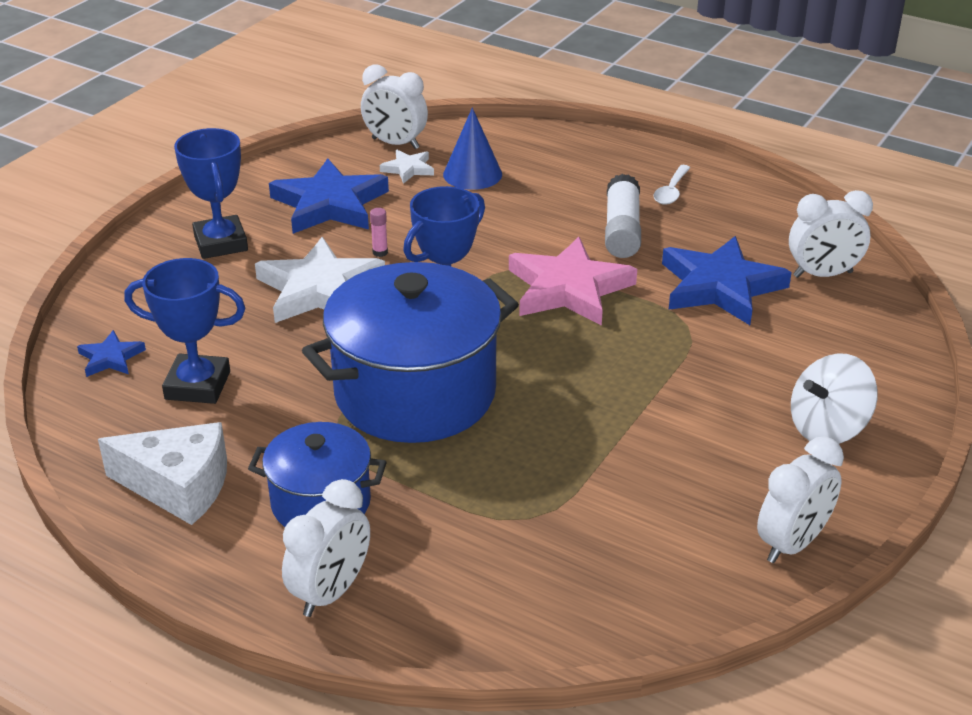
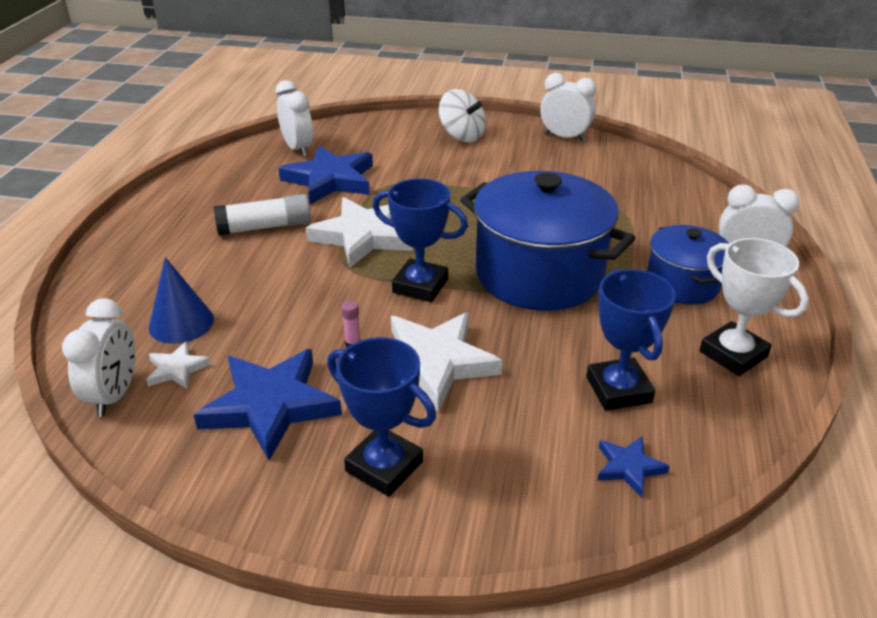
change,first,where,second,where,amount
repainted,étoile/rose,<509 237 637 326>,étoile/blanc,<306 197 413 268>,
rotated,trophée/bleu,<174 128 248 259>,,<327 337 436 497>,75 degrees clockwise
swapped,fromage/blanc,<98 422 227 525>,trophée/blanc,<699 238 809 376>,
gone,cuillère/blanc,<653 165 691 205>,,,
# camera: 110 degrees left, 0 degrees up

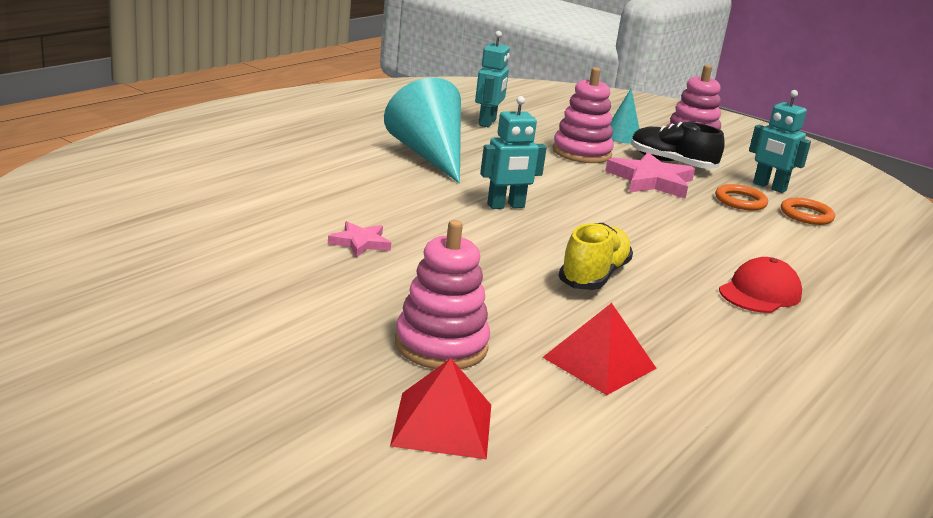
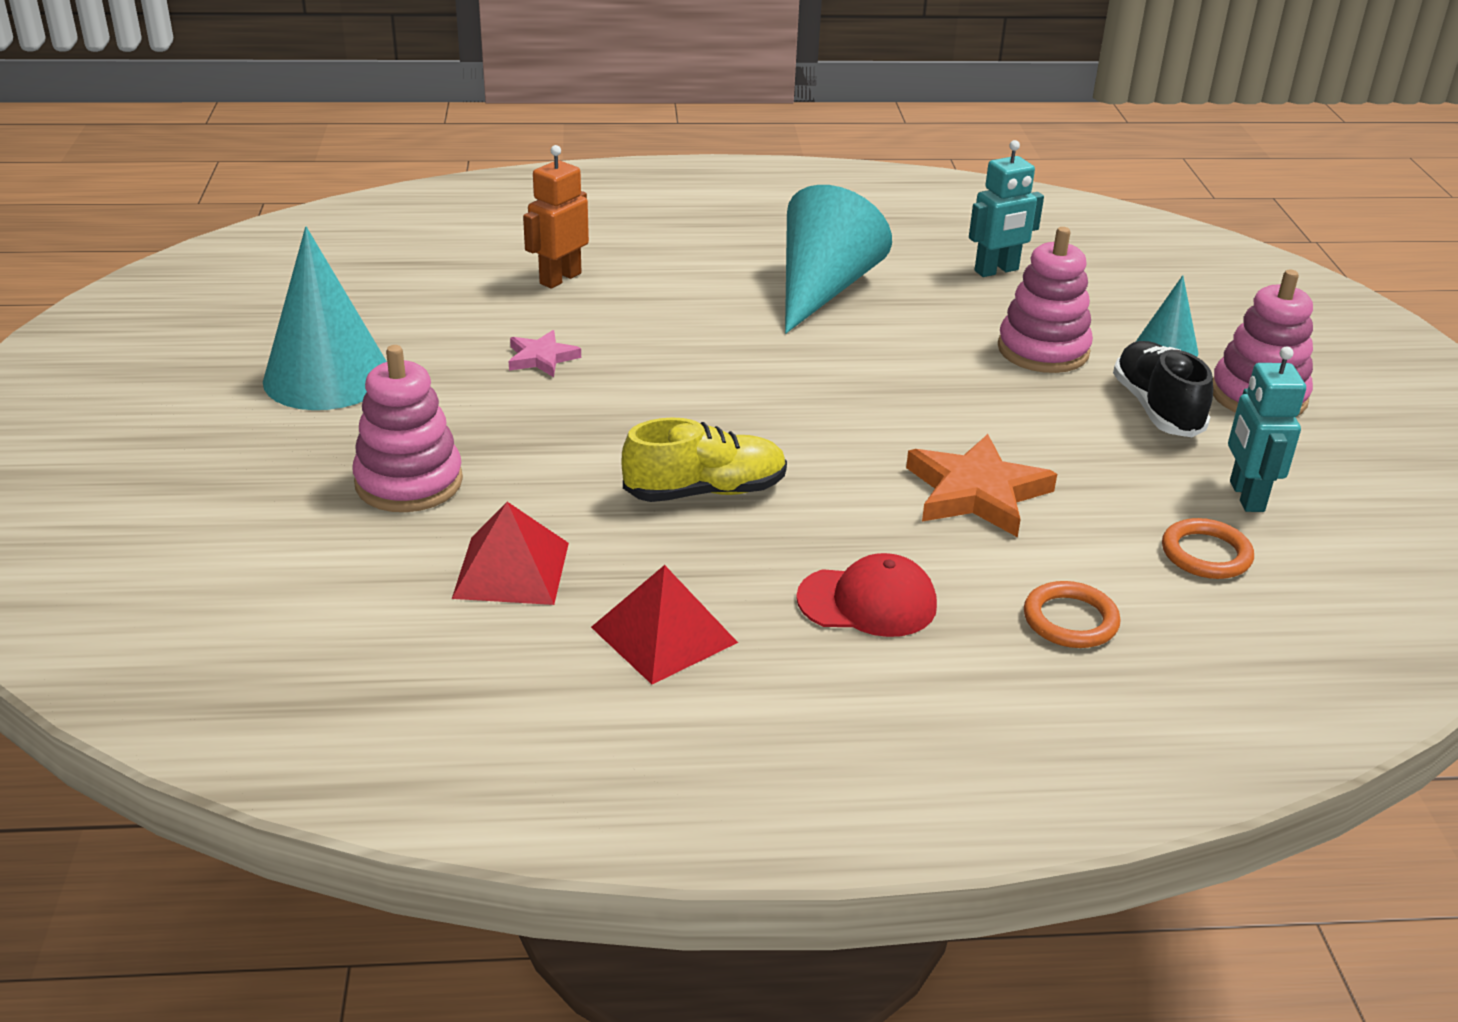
change,first,where,second,where,amount
new,,,cône/turquoise,<263 227 387 410>,
new,,,robot/orange,<523 145 589 288>,
shifted,pyramide/rouge,<390 358 491 459>,,<591 565 738 684>,
new,,,étoile/orange,<906 434 1057 537>,
shifted,anneau/orange,<715 184 768 211>,,<1024 581 1121 648>,
gone,robot/turquoise,<480 96 547 209>,,,
gone,étoile/rose,<605 152 695 199>,,,
# camera: 50 degrees right, 10 degrees up

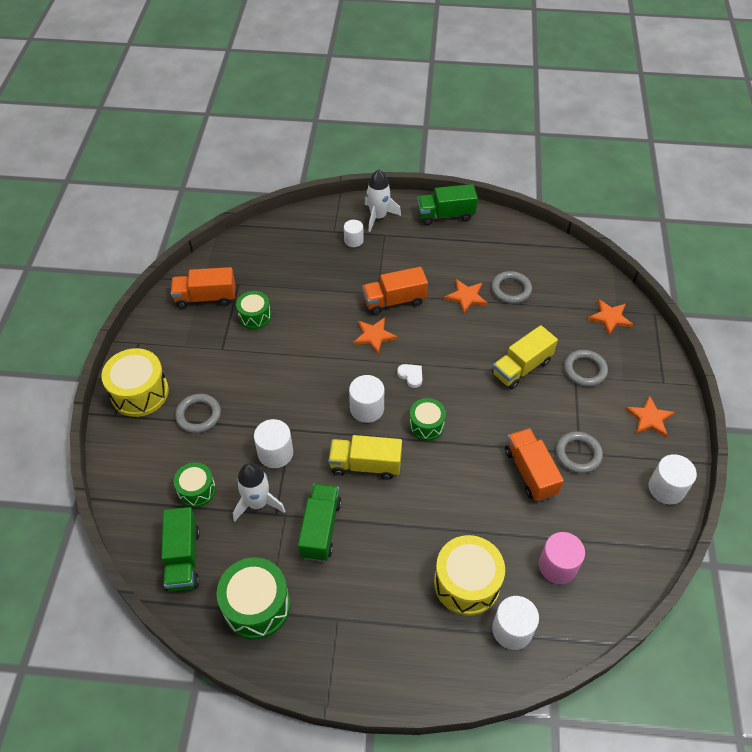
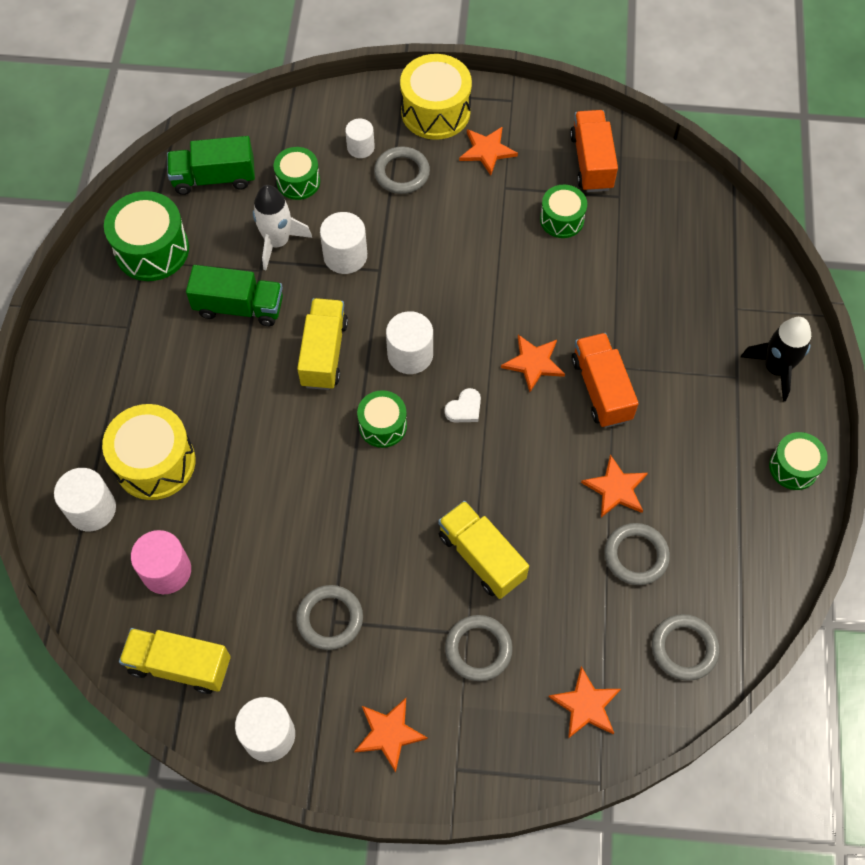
change,first,where,second,where,amount
new,,,camion/jaune,<119 628 231 694>,
shifted,cylindre/blanc,<344 220 364 247>,,<345 119 375 158>,
new,,,étoile/orange,<459 126 518 175>,
new,,,anneau/gris,<652 614 719 681>,
repainted,fusée/blanc,<365 169 401 232>,fusée/noir,<741 317 811 401>,
swapped,camion/vert,<417 184 478 225>,tambour/vert,<769 432 828 490>,
gone,camion/orange,<505 428 564 502>,,,
# camera: 90 degrees right, 10 degrees up

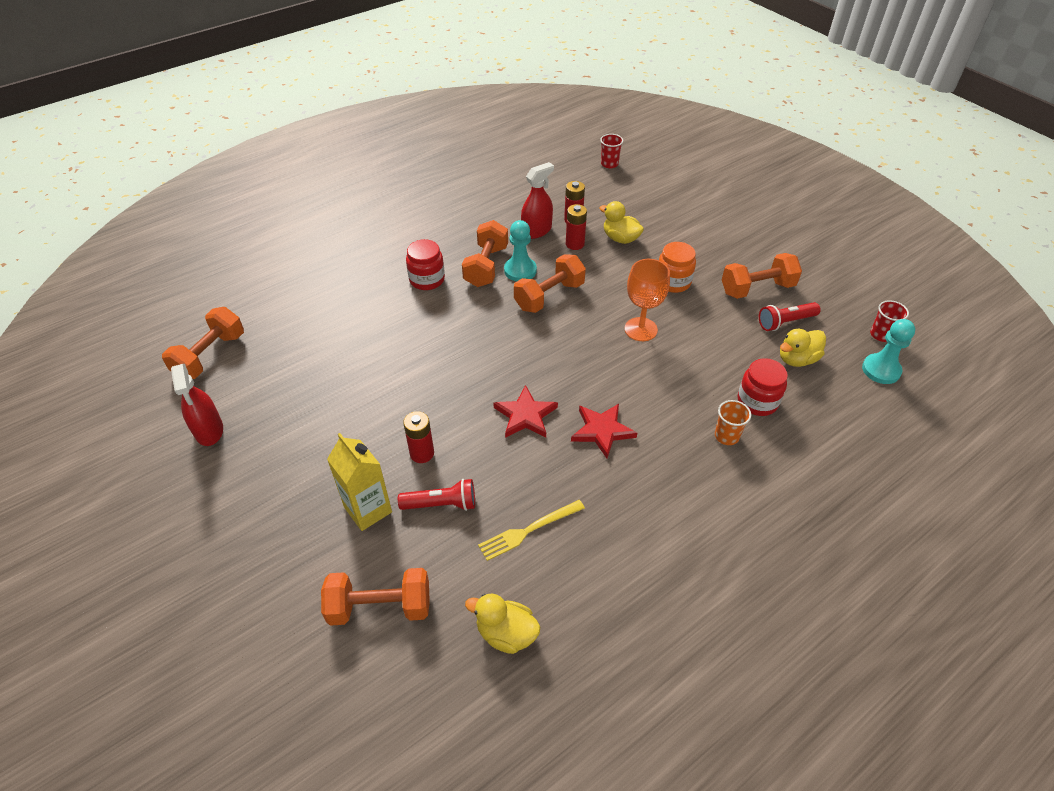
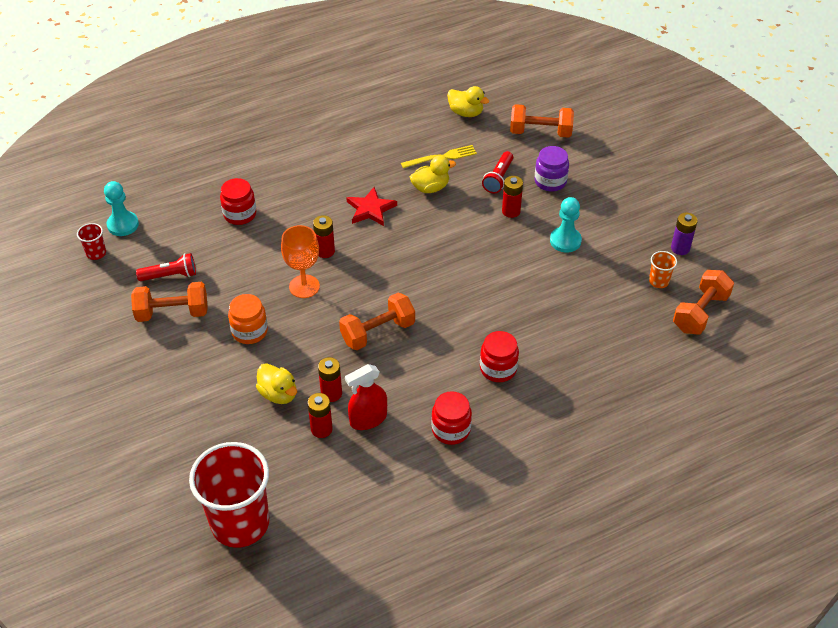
change,first,where,second,where,amount
scaled,gobelet/rouge,<600 134 623 168>,,<189 442 269 548>,x2.45
new,,,pile/rouge,<313 215 335 258>,
shifted,canard/jaune,<780 329 826 367>,,<410 156 456 193>,
new,,,bocal/rouge,<431 391 472 445>,
rotated,lampe de poche/rouge,<398 479 475 511>,,<482 151 513 193>,75 degrees counterclockwise
swapped,brique de lait/jaune,<327 433 392 531>,bocal/violet,<534 146 569 191>,
shifted,pion/turquoise,<504 220 537 281>,,<550 197 582 253>,
shifted,gobelet/orange,<715 400 751 445>,,<649 251 677 288>,
swapped,vaporisateur/rouge,<171 364 223 446>,pile/violet,<671 213 698 255>,
gone,haltère/orange,<462 220 508 287>,,,
gone,étoile/rouge,<493 385 558 438>,,,
# camera: 170 degrees left, 0 degrees up

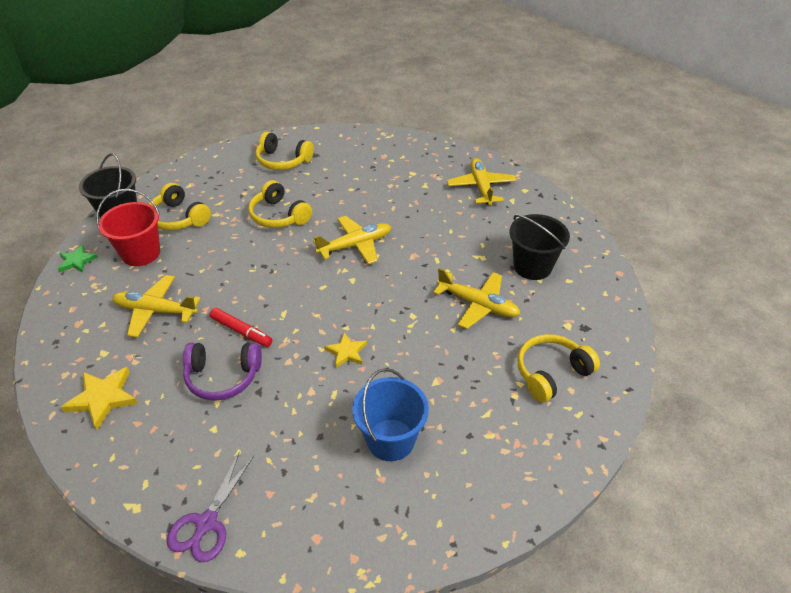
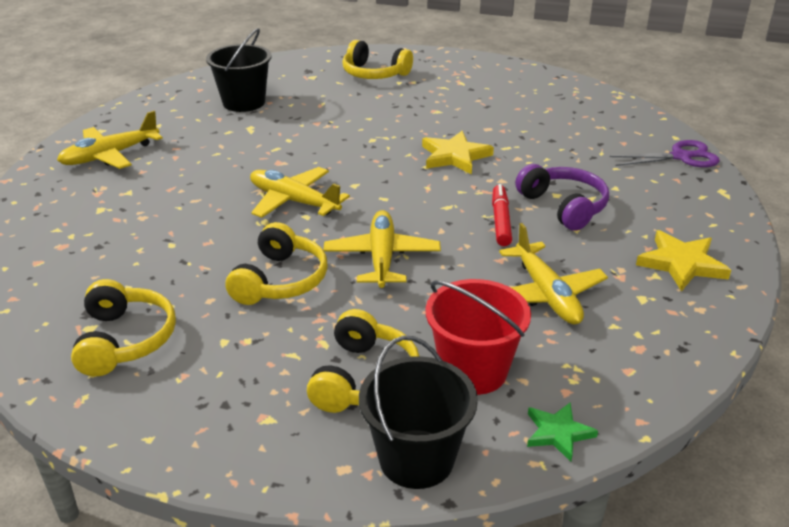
change,first,where,second,where,amount
shifted,avion/jaune,<433 268 520 329>,,<323 210 441 288>,
scaled,étoile/jaune,<324 333 367 368>,,<422 131 494 174>,x1.56
gone,seau/bleu,<352 368 429 461>,,,
# camera: 120 degrees left, 10 degrees down

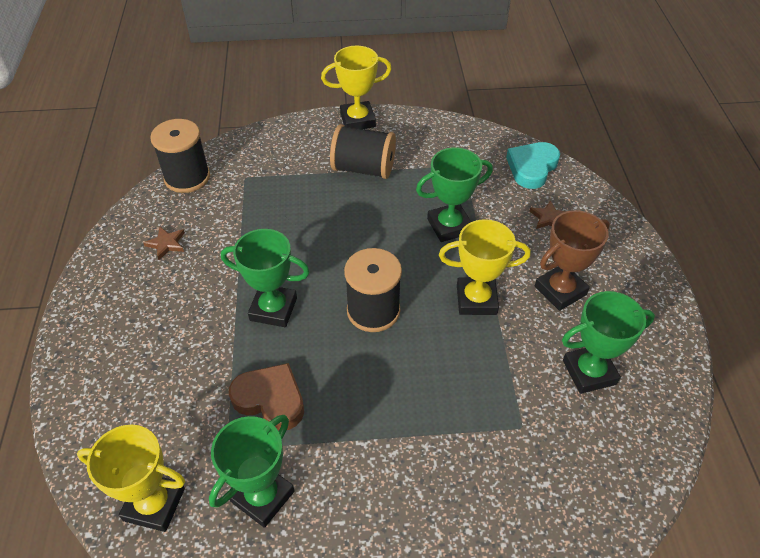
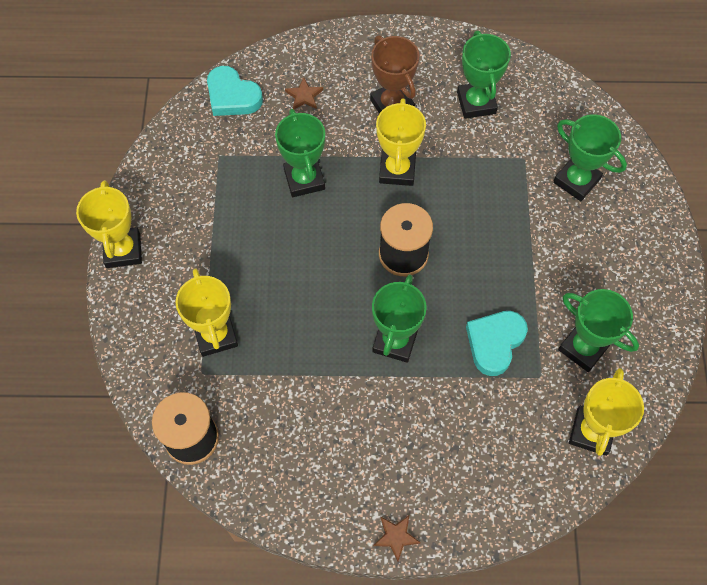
change,first,where,second,where,amount
new,,,trophée/jaune,<175 268 238 357>,
shifted,étoile/marron,<143 227 185 260>,,<373 516 421 561>,
repainted,cœur/marron,<229 363 304 431>,cœur/turquoise,<466 311 528 376>,
new,,,trophée/vert,<553 114 627 201>,
gone,bobine/noir,<330 124 396 179>,,,
# camera: 85 degrees left, 15 degrees up

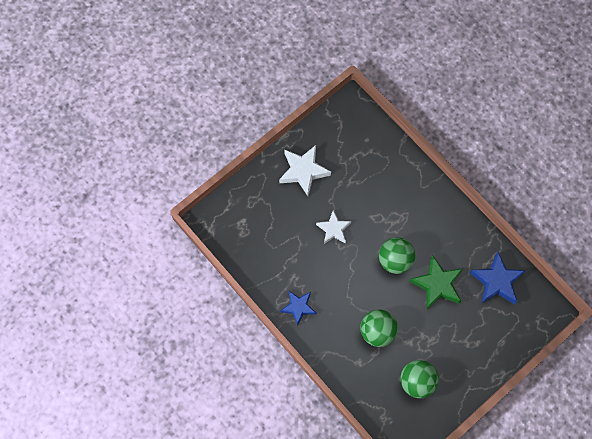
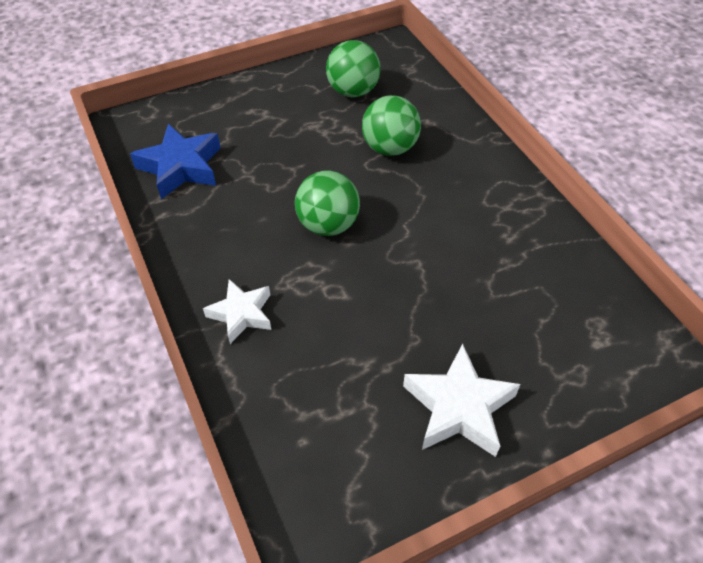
change,first,where,second,where,amount
shifted,étoile/blanc,<316 210 351 244>,,<203 279 271 344>,
gone,étoile/bleu,<280 291 316 326>,,,
gone,étoile/vert,<409 255 463 310>,,,
# camera: 165 degrees left, 20 degrees down

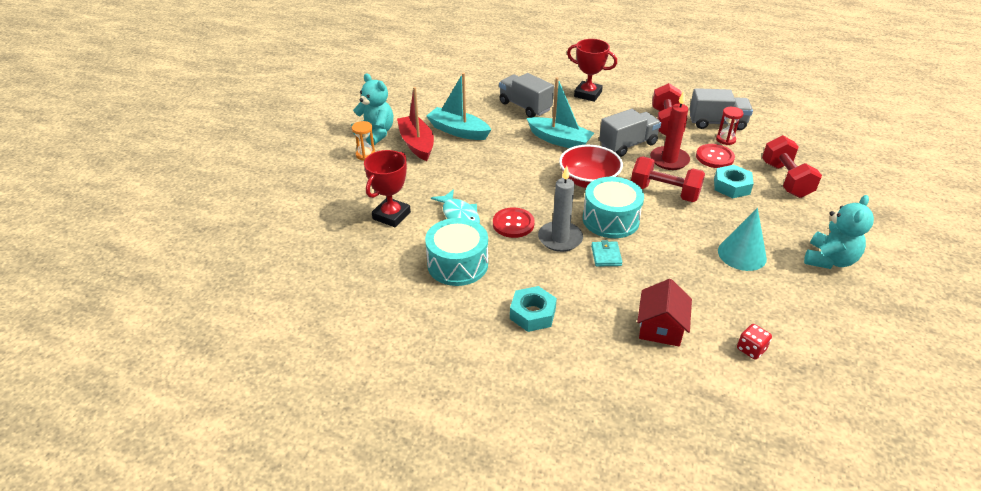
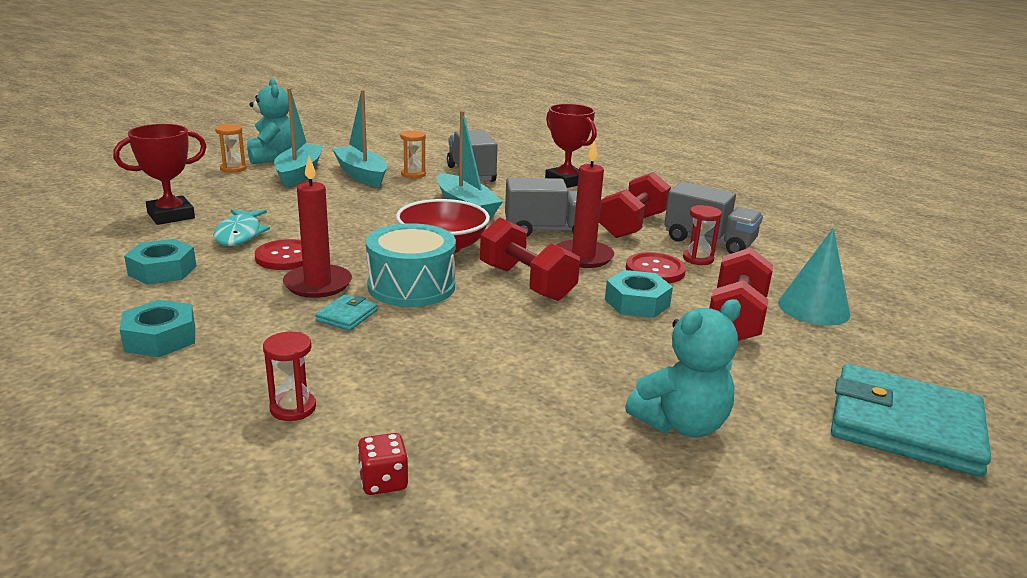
change,first,where,second,where,amount
swapped,tambour/turquoise,<425 218 488 286>,écrou/turquoise,<124 239 196 285>,
swapped,maison/rouge,<637 279 692 347>,sablier/rouge,<263 332 316 421>,
repainted,bateau/rouge,<397 87 434 161>,bateau/turquoise,<274 88 324 187>,
repainted,bougie/gris,<538 166 583 252>,bougie/rouge,<283 157 352 298>,
new,,,sablier/orange,<400 130 426 179>,
shifted,cône/turquoise,<718 208 767 271>,,<778 228 850 326>,
new,,,portefeuille/turquoise,<831 364 991 477>,
# camera: 25 degrees right, 15 degrees down

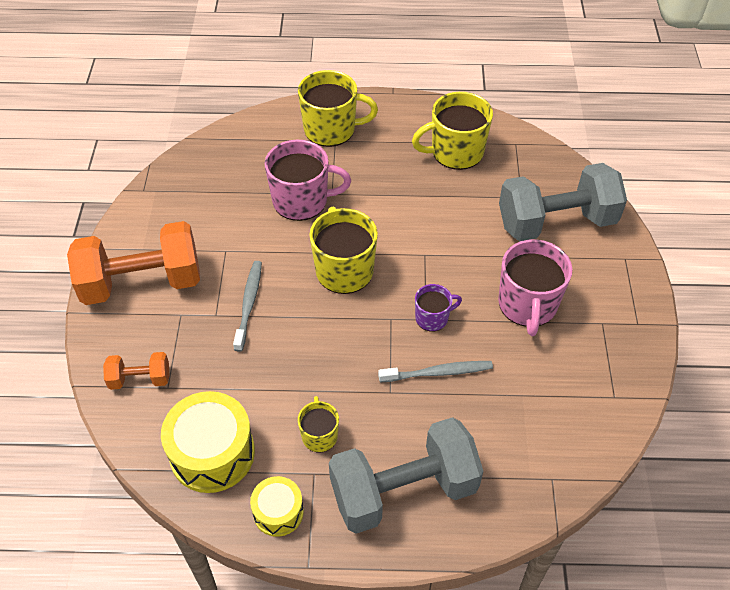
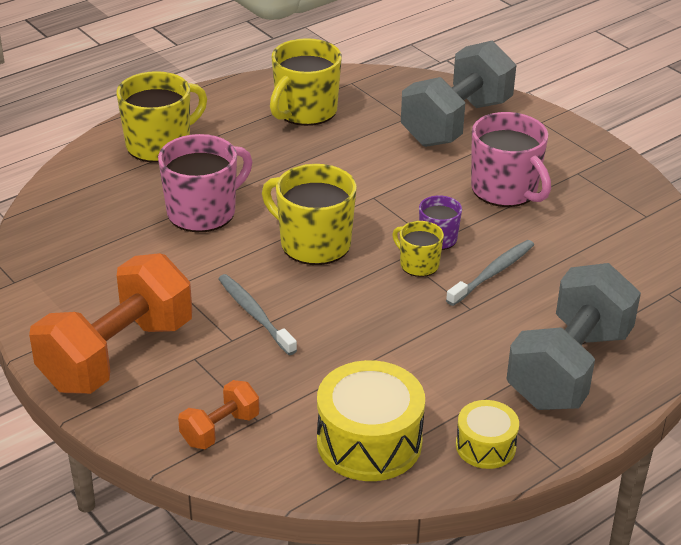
change,first,where,second,where,amount
shifted,tasse/jaune,<298 396 339 452>,,<392 221 444 277>,
# camera: 40 degrees left, 15 degrees down

